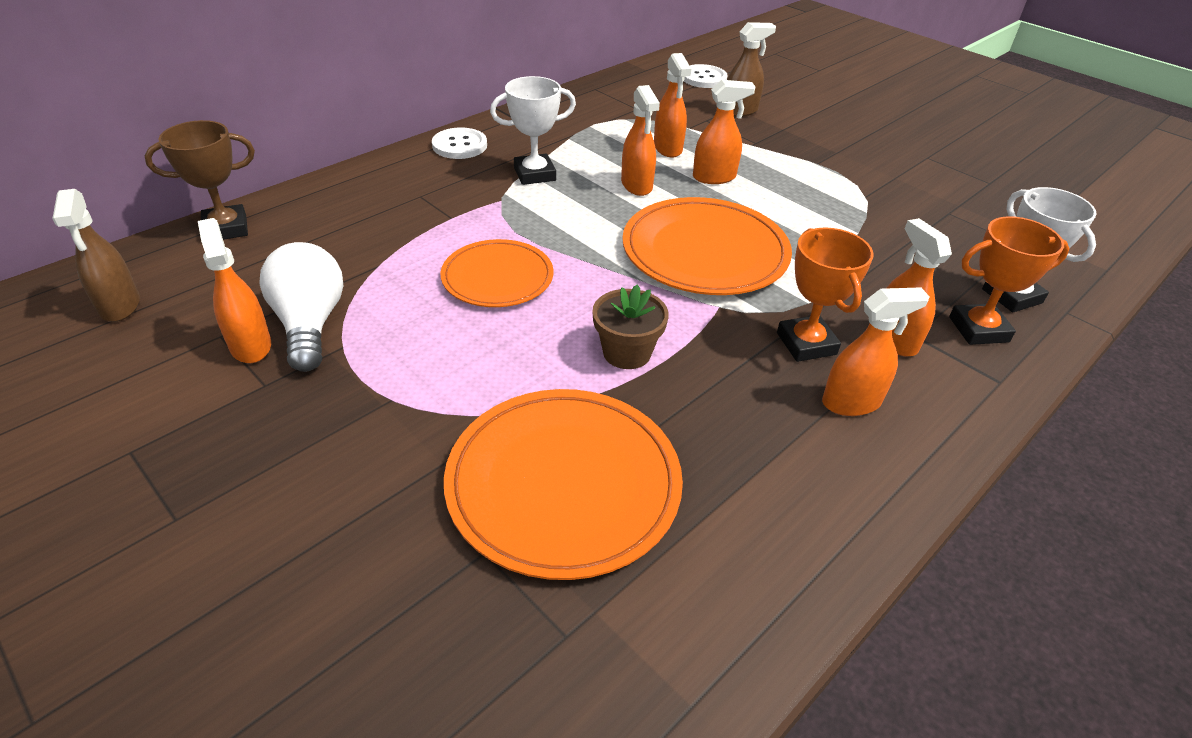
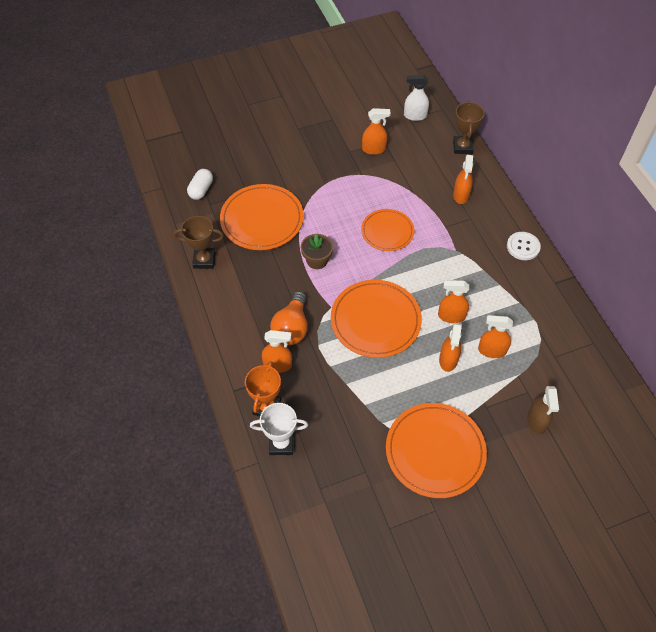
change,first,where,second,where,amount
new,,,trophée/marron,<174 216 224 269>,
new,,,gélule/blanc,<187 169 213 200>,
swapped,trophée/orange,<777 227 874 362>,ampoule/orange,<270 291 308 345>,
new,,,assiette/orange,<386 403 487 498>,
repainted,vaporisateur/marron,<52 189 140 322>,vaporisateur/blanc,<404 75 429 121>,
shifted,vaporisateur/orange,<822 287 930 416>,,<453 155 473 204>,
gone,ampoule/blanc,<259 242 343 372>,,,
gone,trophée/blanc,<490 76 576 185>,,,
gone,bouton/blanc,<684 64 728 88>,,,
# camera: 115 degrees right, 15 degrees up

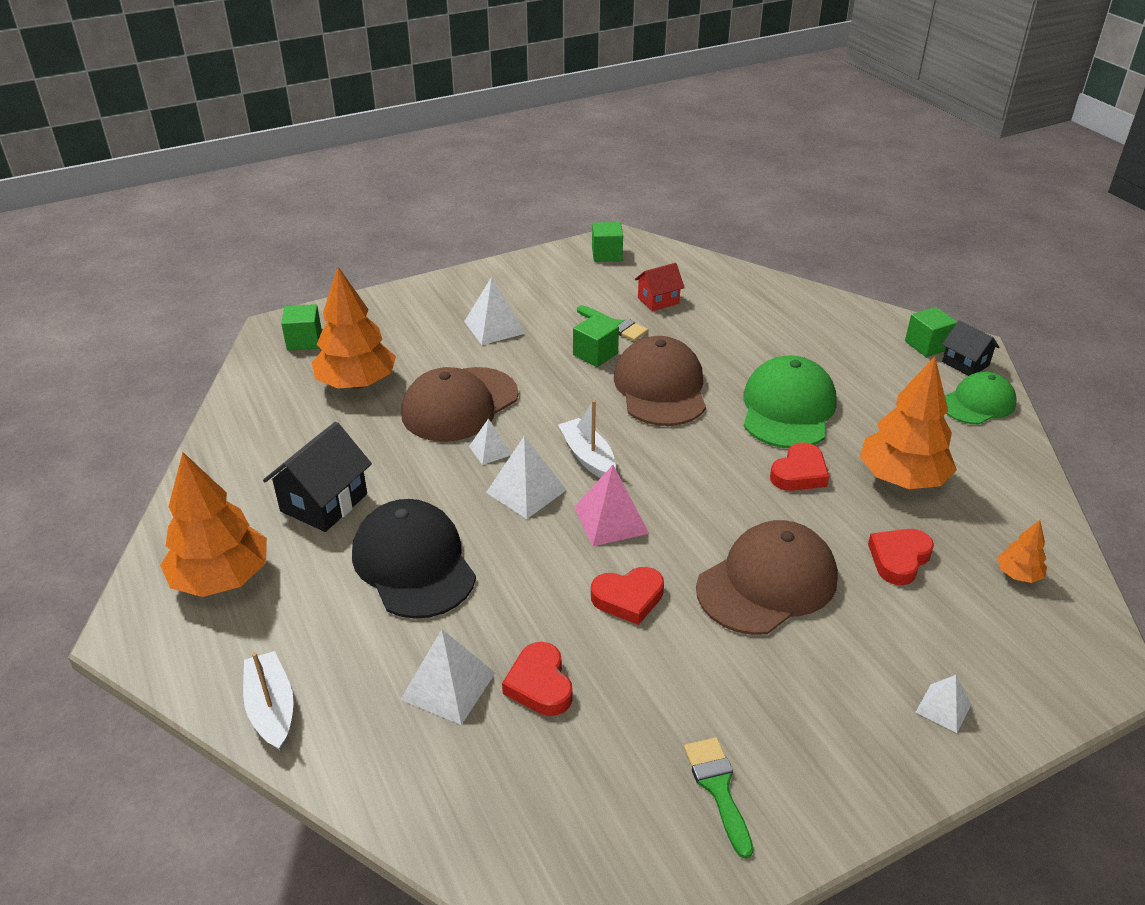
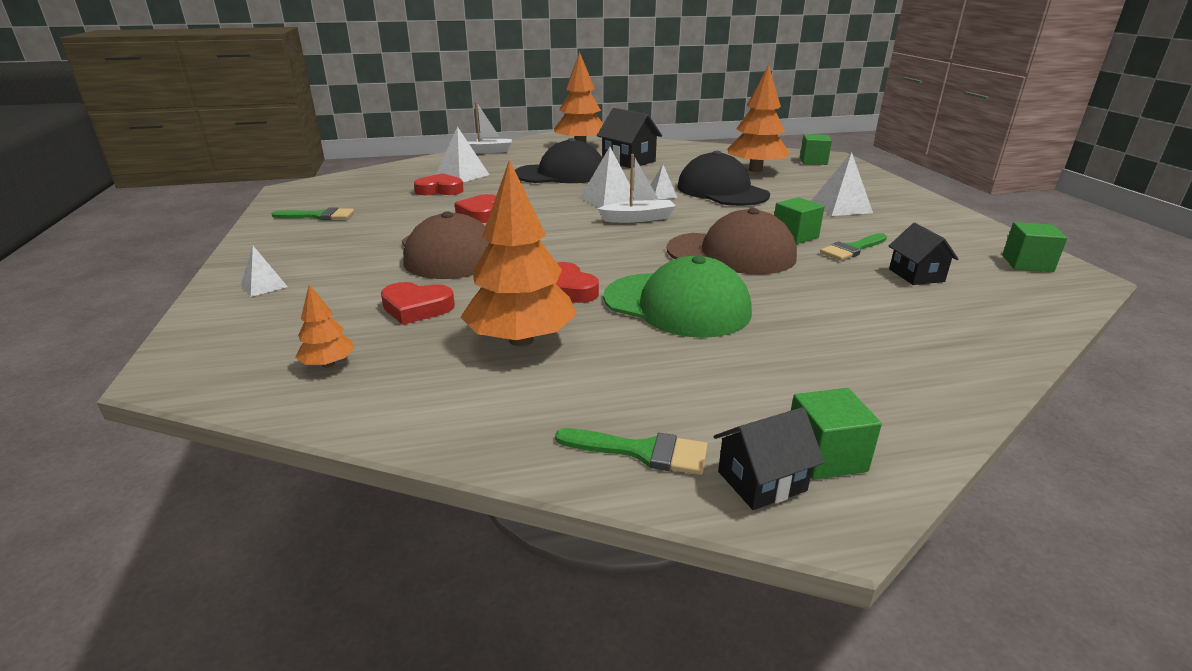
change,first,where,second,where,amount
rotated,cœur/rouge,<868 529 934 585>,,<381 282 455 325>,135 degrees clockwise
swapped,casquette/vert,<945 372 1017 424>,pinceau/vert,<555 428 708 475>,
repainted,casquette/marron,<401 367 518 442>,casquette/noir,<678 151 770 206>,
repainted,maison/rouge,<635 263 685 311>,maison/noir,<889 223 958 285>,
gone,pyramide/rose,<574 465 649 546>,,,
# camera: 105 degrees right, 10 degrees down

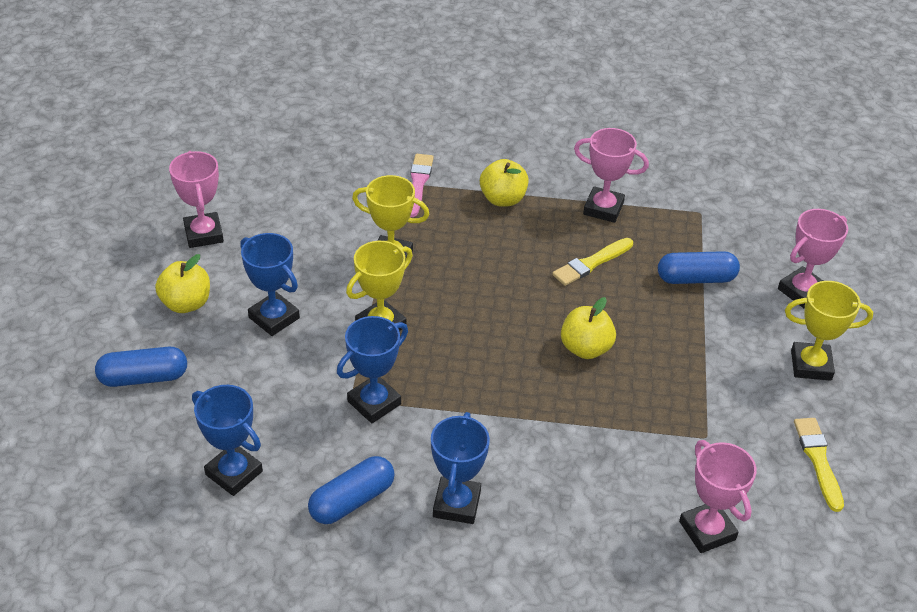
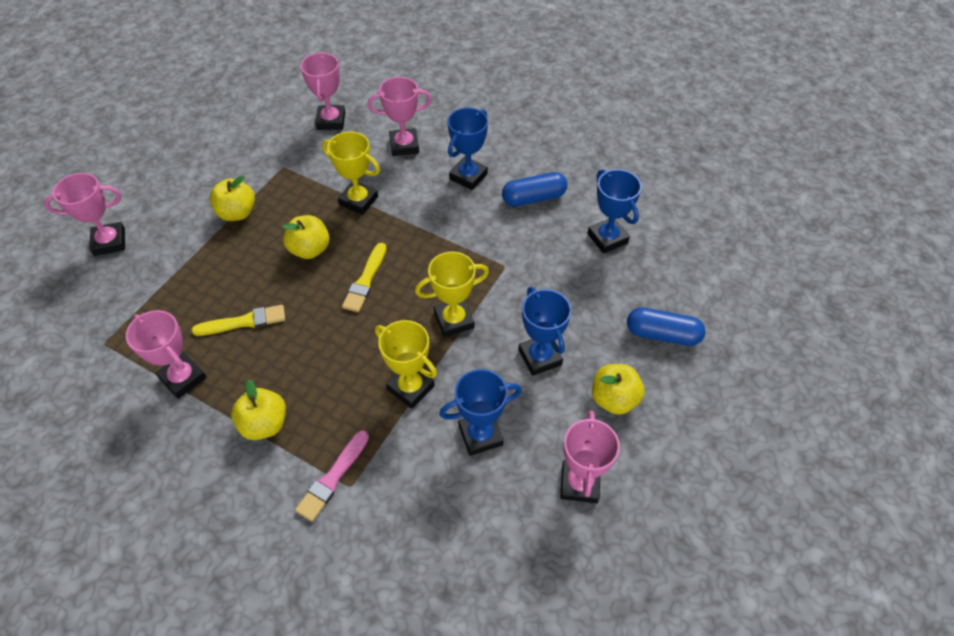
change,first,where,second,where,amount
new,,,pomme/jaune,<210 175 255 221>,
shifted,trophée/jaune,<785 281 873 381>,,<322 131 380 215>,
shifted,pinceau/jaune,<794 418 844 512>,,<342 243 387 312>,
new,,,trophée/rose,<368 77 432 156>,
shifted,trophée/bleu,<337 316 408 423>,,<439 369 522 456>,
gone,gélule/bleu,<658 251 740 284>,,,
# camera: 155 degrees left, 10 degrees up

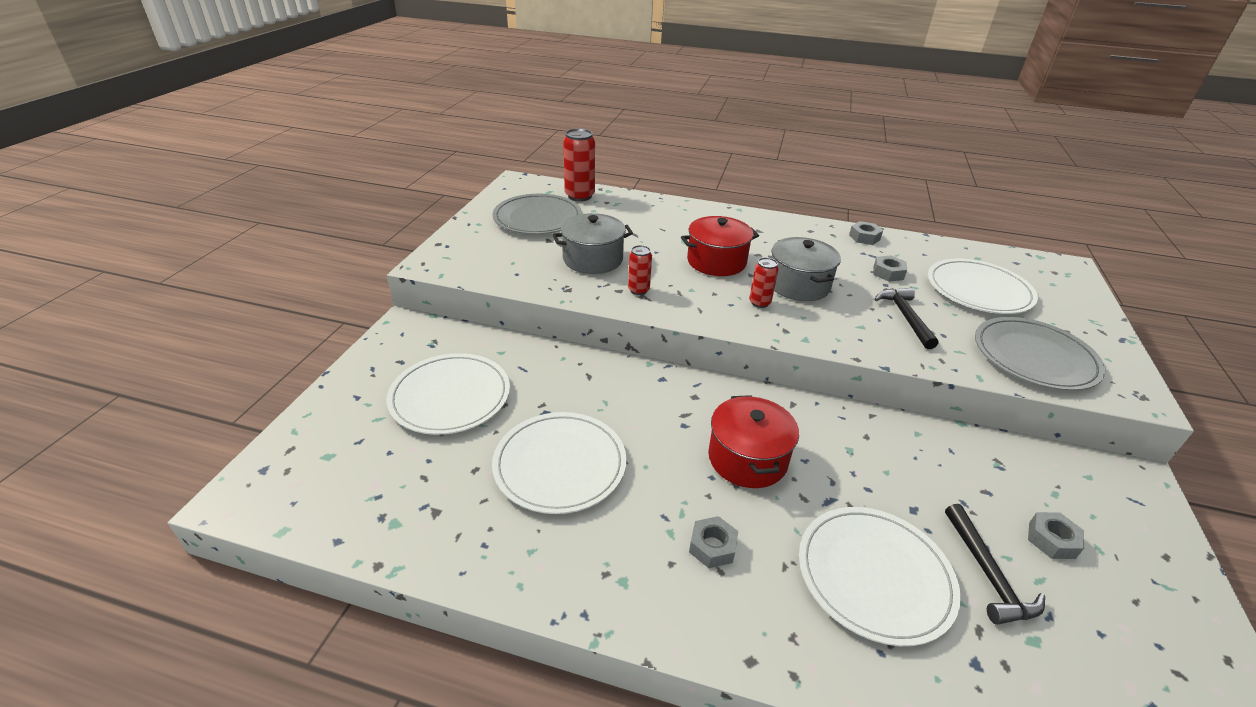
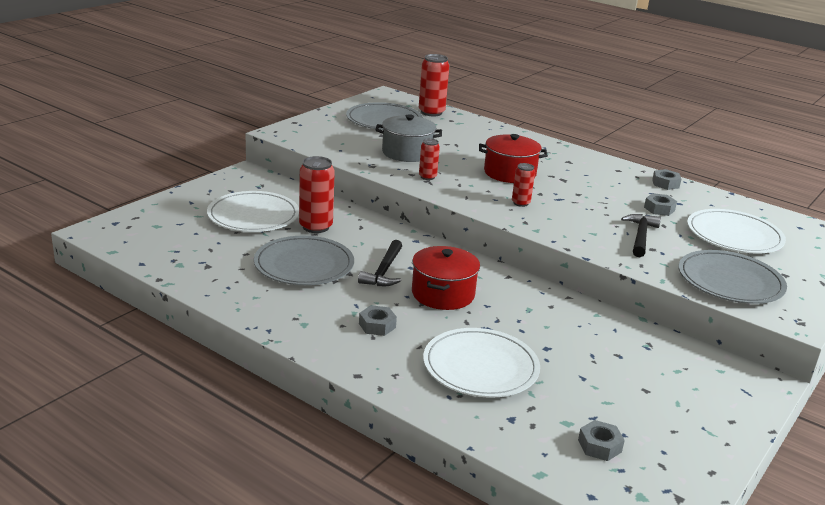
change,first,where,second,where,amount
repainted,assiette/blanc,<492 412 627 514>,assiette/gris,<254 236 354 285>,
new,,,canette/rouge,<299 156 335 233>,
shifted,marteau/noir,<945 504 1045 625>,,<358 240 402 286>,
shifted,écrou/gris,<1028 512 1084 559>,,<578 420 625 461>,
gone,marmite/gris,<772 237 841 301>,,,
# camera: 20 degrees right, 10 degrees down

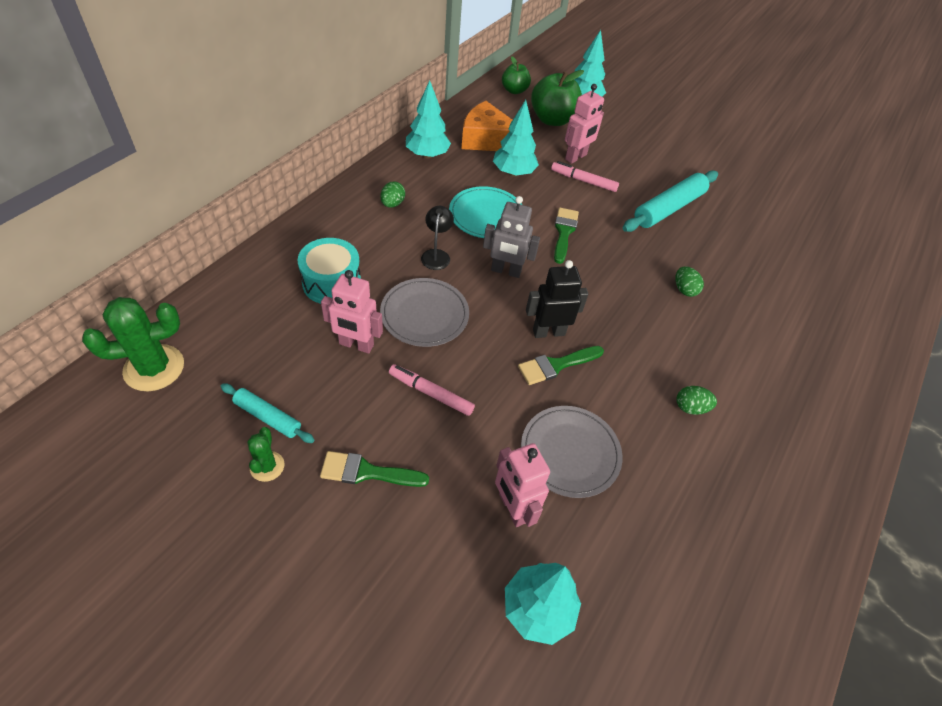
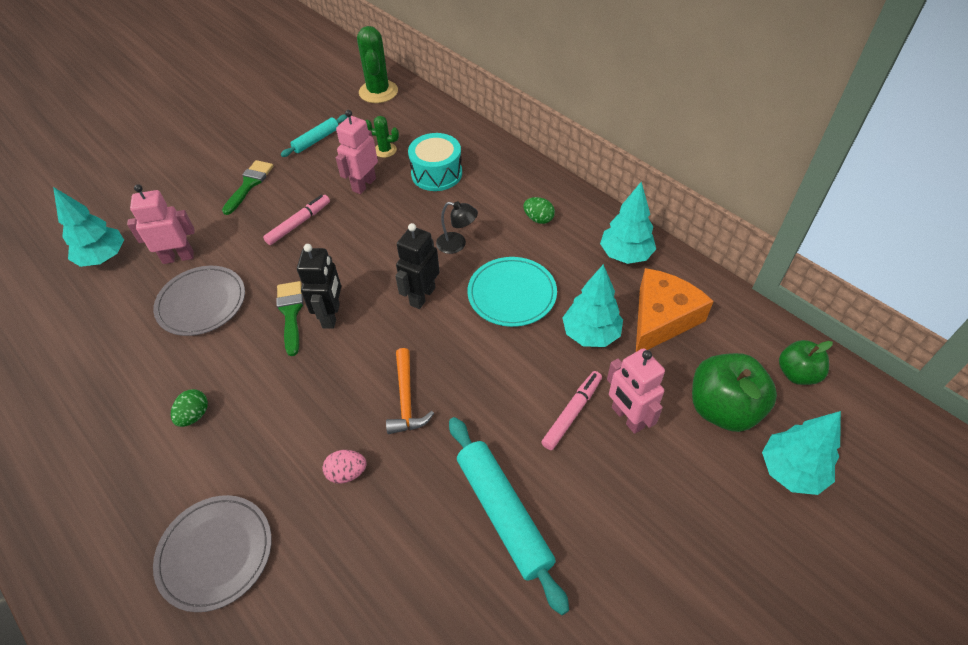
change,first,where,second,where,amount
shifted,assiette/gris,<380 278 469 347>,,<153 495 271 612>,
repainted,œuf/vert,<675 266 704 297>,œuf/rose,<323 450 367 484>,
shifted,cactus/vert,<247 427 284 482>,,<366 116 399 158>,
new,,,marteau/orange,<386 348 434 434>,
repainted,robot/gris,<483 196 540 278>,robot/noir,<395 223 440 309>,
gone,pinceau/vert,<554 208 579 264>,,,
# camera: 110 degrees right, 0 degrees up

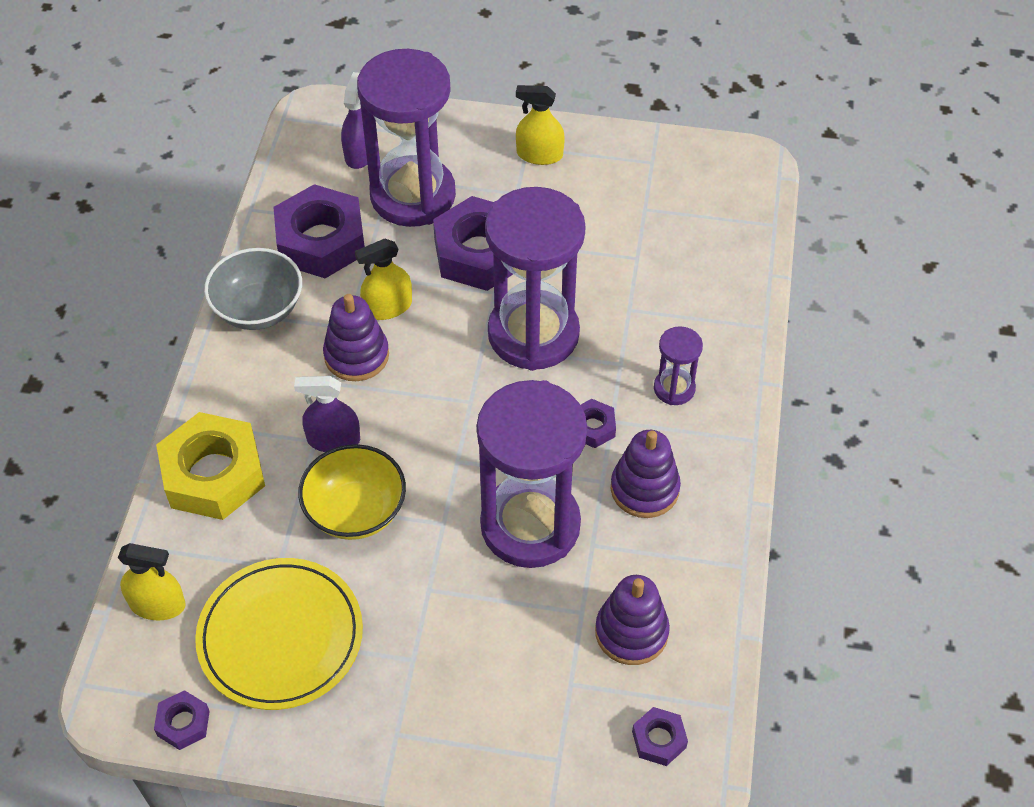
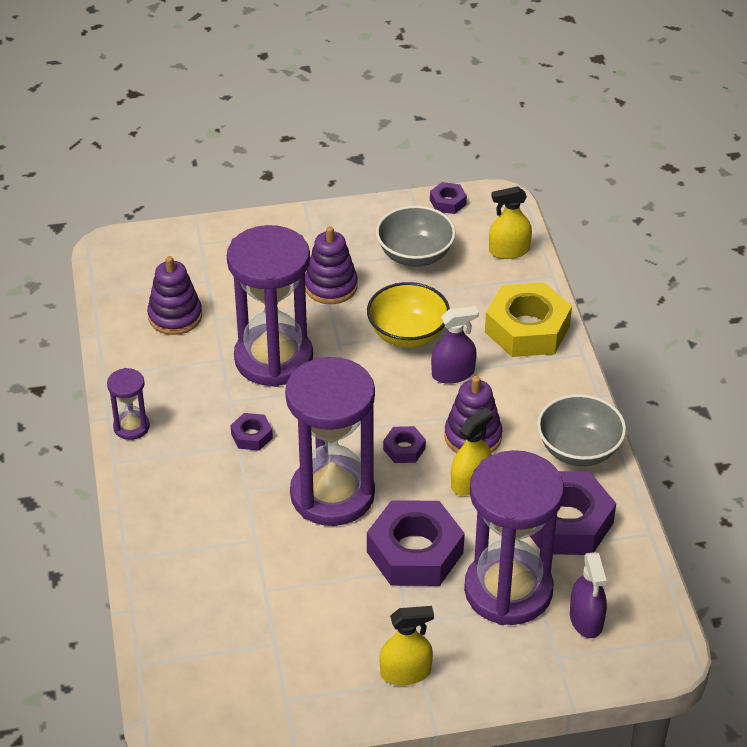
change,first,where,second,where,amount
shifted,sablier/violet,<654 326 703 405>,,<107 368 150 440>,
shifted,jouet à empiler/violet,<611 430 681 518>,,<305 226 358 304>,
swapped,assiette/jaune,<195 558 363 710>,bol/gris,<376 206 456 267>,
shifted,écrou/violet,<632 707 688 766>,,<383 426 426 463>,
# camera: 160 degrees right, 10 degrees down

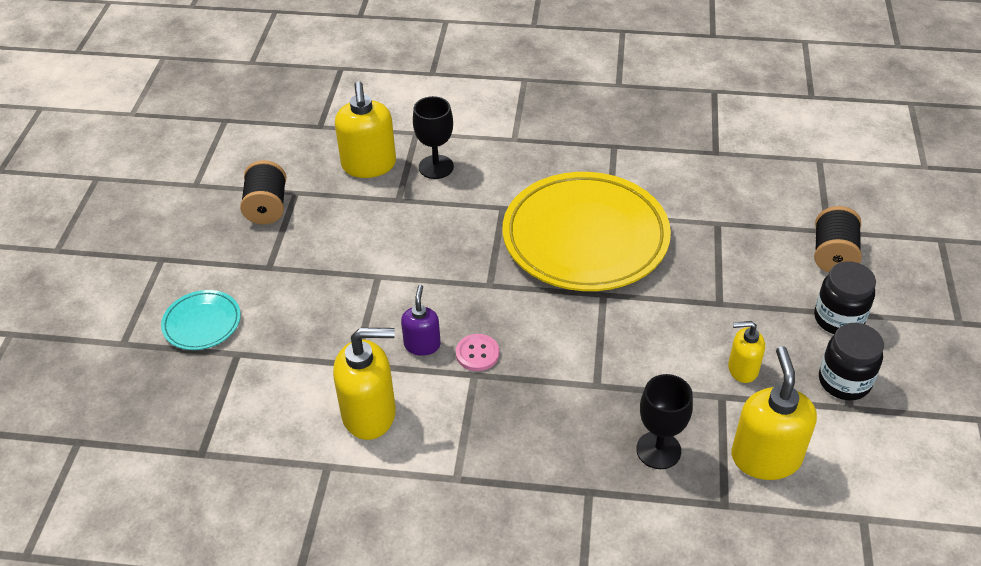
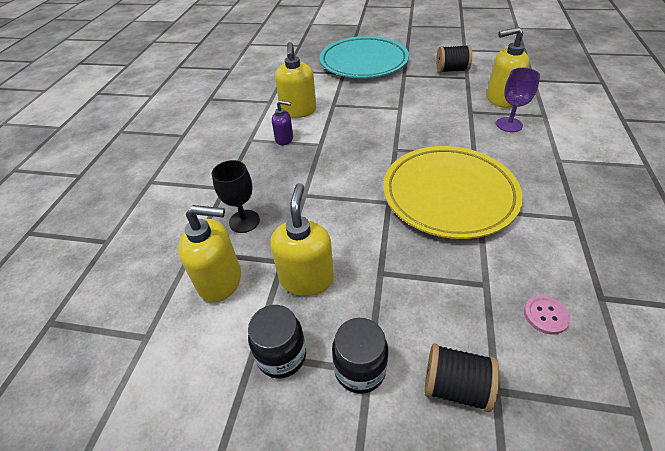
change,first,where,second,where,amount
scaled,distributeur de savon/jaune,<728 321 765 383>,,<270 183 334 296>,x1.74
shifted,distributeur de savon/violet,<401 285 441 356>,,<272 100 293 145>,
scaled,assiette/turquoise,<161 290 241 350>,,<320 36 409 78>,x2.27
repainted,verre à pied/noir,<413 96 454 179>,verre à pied/violet,<496 68 540 132>,
shifted,bouton/rose,<456 334 500 371>,,<524 295 570 335>,
# camera: 95 degrees right, 0 degrees up

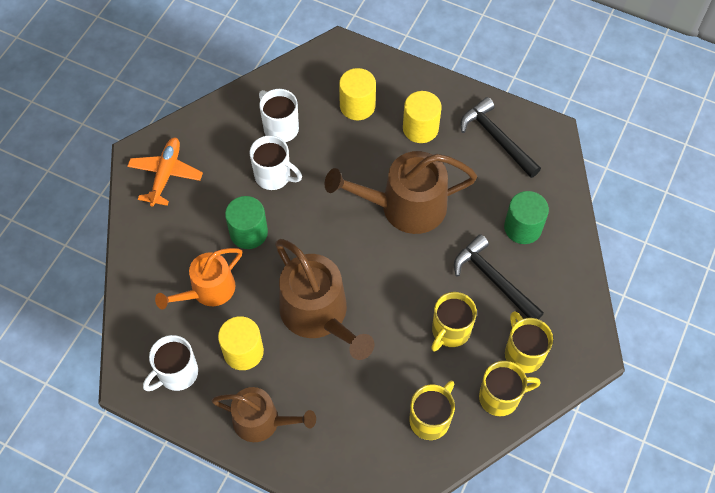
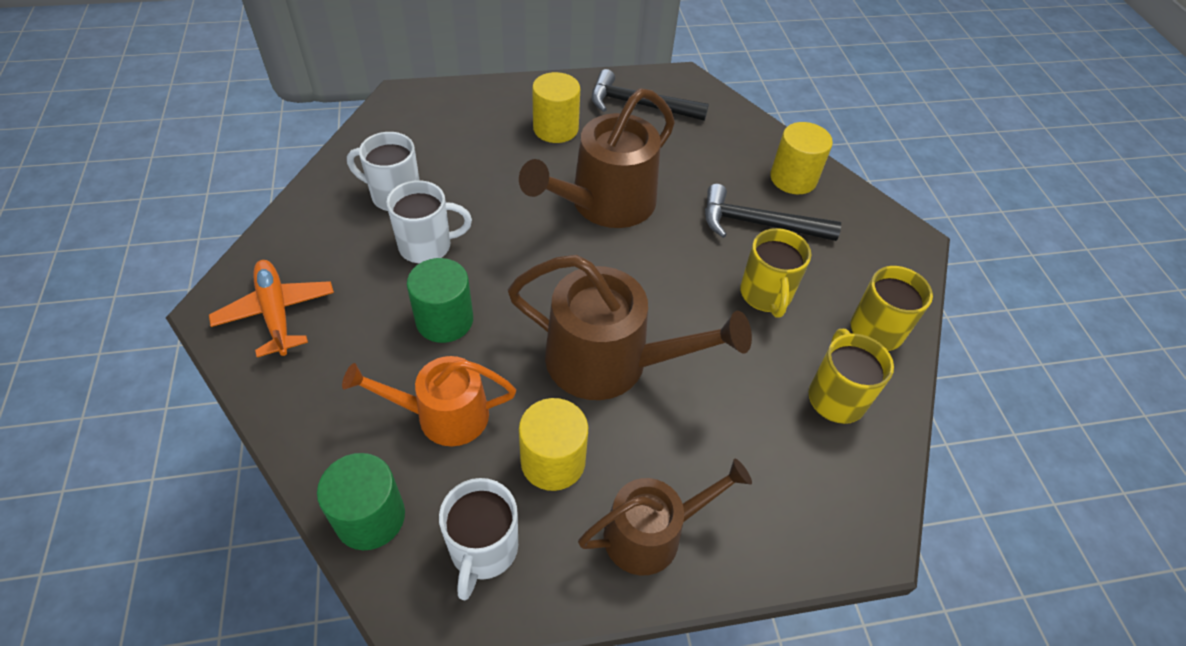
change,first,where,second,where,amount
shifted,cylindre/vert,<504 191 549 244>,,<317 453 405 550>,
rotated,arrosoir/orange,<155 248 242 310>,,<342 356 516 446>,75 degrees clockwise
shifted,cylindre/jaune,<339 68 376 120>,,<770 122 833 194>,
gone,tasse/jaune,<505 311 553 373>,,,
# camera: 40 degrees left, 10 degrees down

